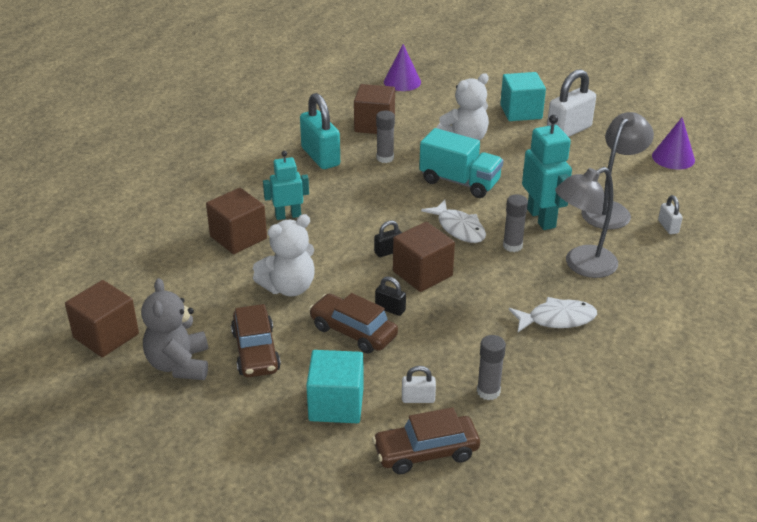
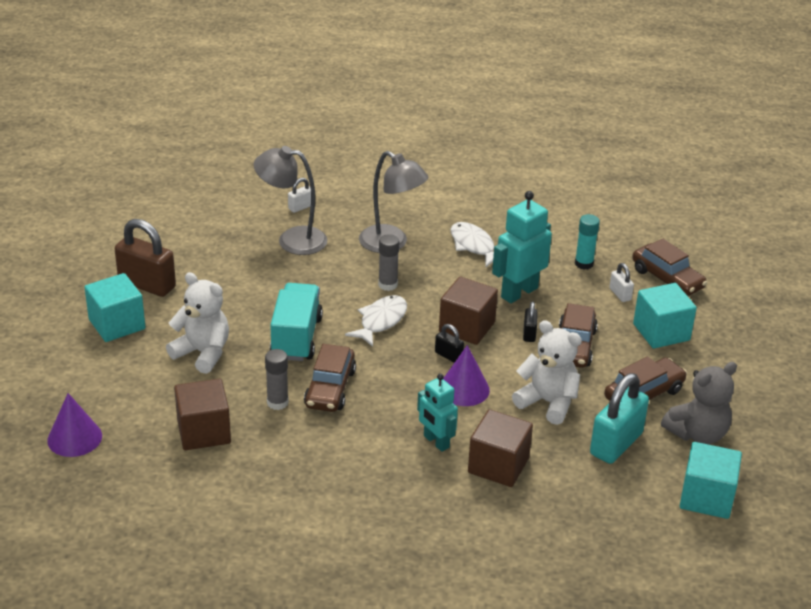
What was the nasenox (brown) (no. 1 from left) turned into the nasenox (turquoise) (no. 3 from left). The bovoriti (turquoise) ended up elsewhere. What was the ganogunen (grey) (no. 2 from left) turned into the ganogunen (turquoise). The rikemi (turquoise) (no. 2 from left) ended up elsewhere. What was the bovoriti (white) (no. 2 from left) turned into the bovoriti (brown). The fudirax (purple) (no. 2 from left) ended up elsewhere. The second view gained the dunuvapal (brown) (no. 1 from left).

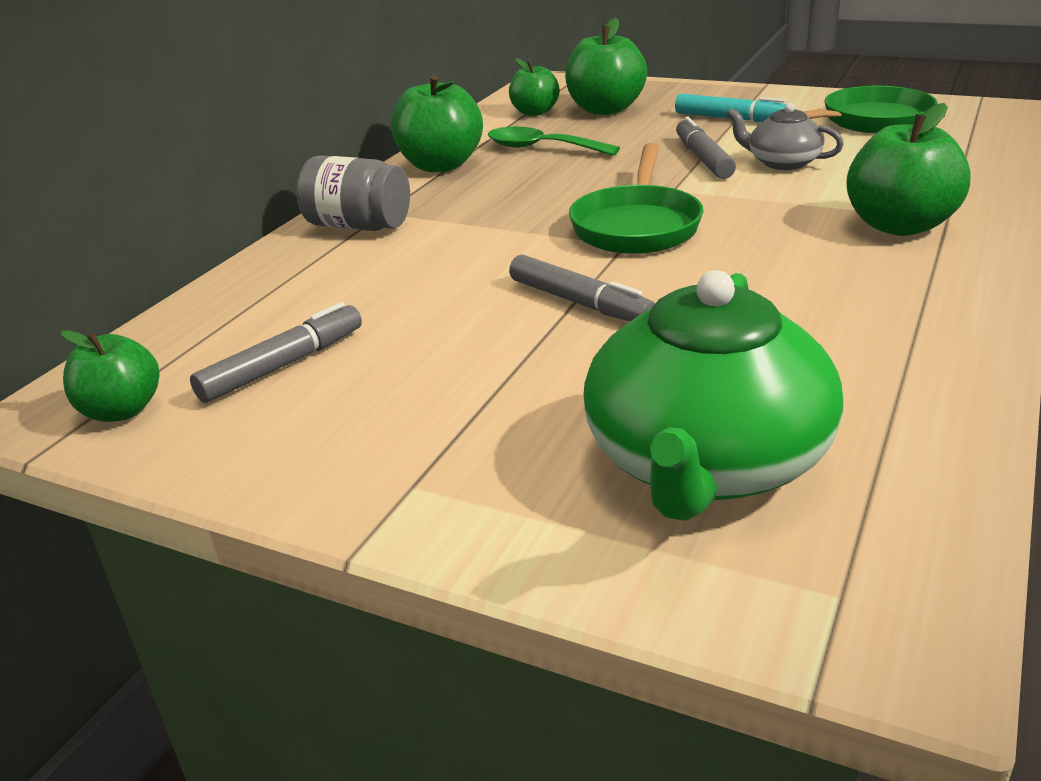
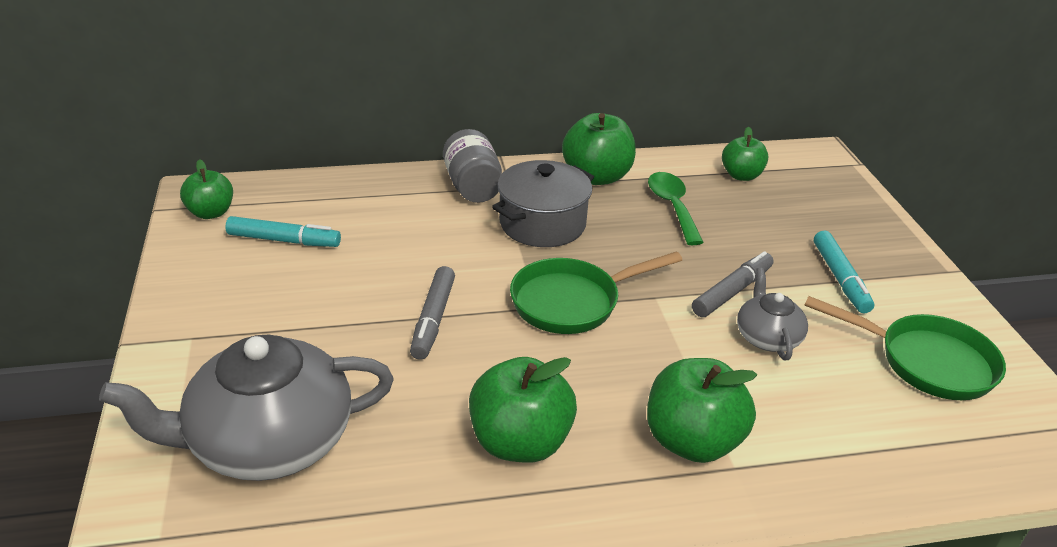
What was the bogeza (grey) (no. 1 from left) turned into the bogeza (turquoise) (no. 1 from left). The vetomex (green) (no. 4 from left in the first image) ended up elsewhere. What was the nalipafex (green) turned into the nalipafex (grey) (no. 1 from left). The second view gained the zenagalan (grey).

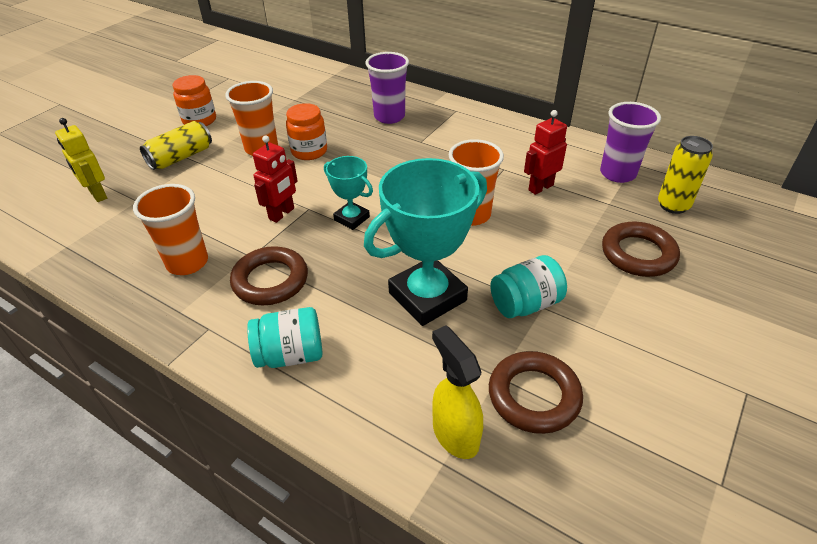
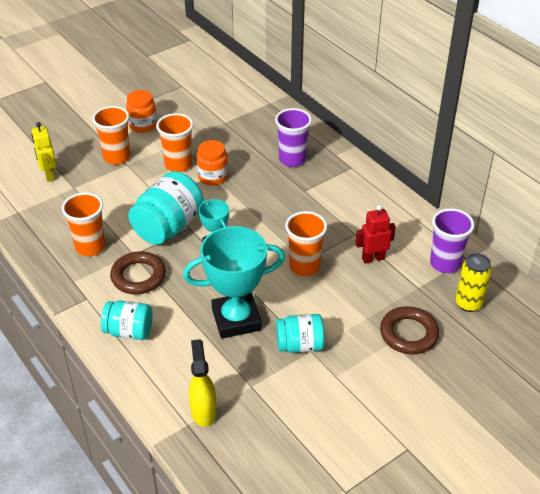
Where the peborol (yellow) (no. 1 from left) stood, the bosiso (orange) (no. 2 from left) came to stand. Where the rikemi (red) (no. 1 from left) stood, the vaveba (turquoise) (no. 2 from left) came to stand. The second view lost the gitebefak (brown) (no. 2 from left).

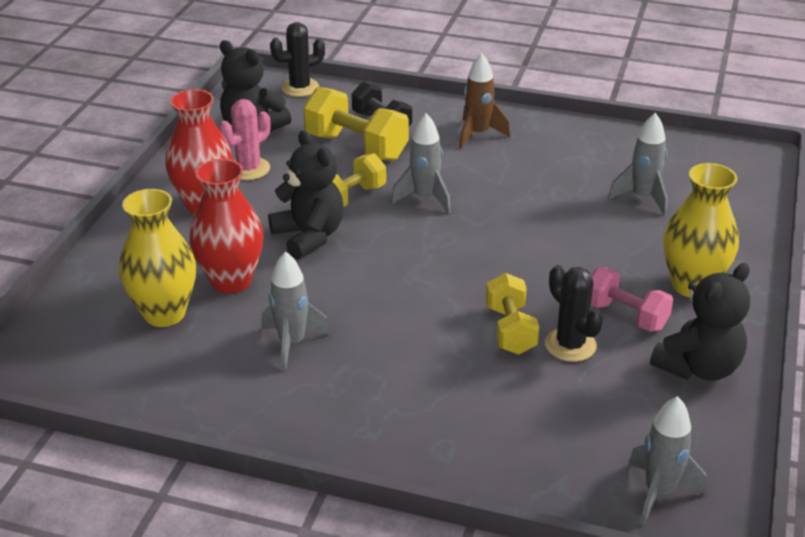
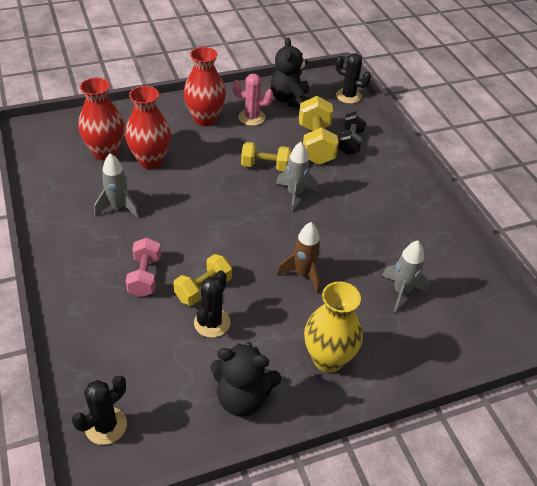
What was the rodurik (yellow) (no. 1 from left) turned into the rodurik (red) (no. 1 from left). The second view lost the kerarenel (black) (no. 2 from left). The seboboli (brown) ended up elsewhere. The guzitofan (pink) ended up elsewhere. Where the seboboli (grey) (no. 4 from left) stood, the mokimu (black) (no. 1 from left) came to stand.

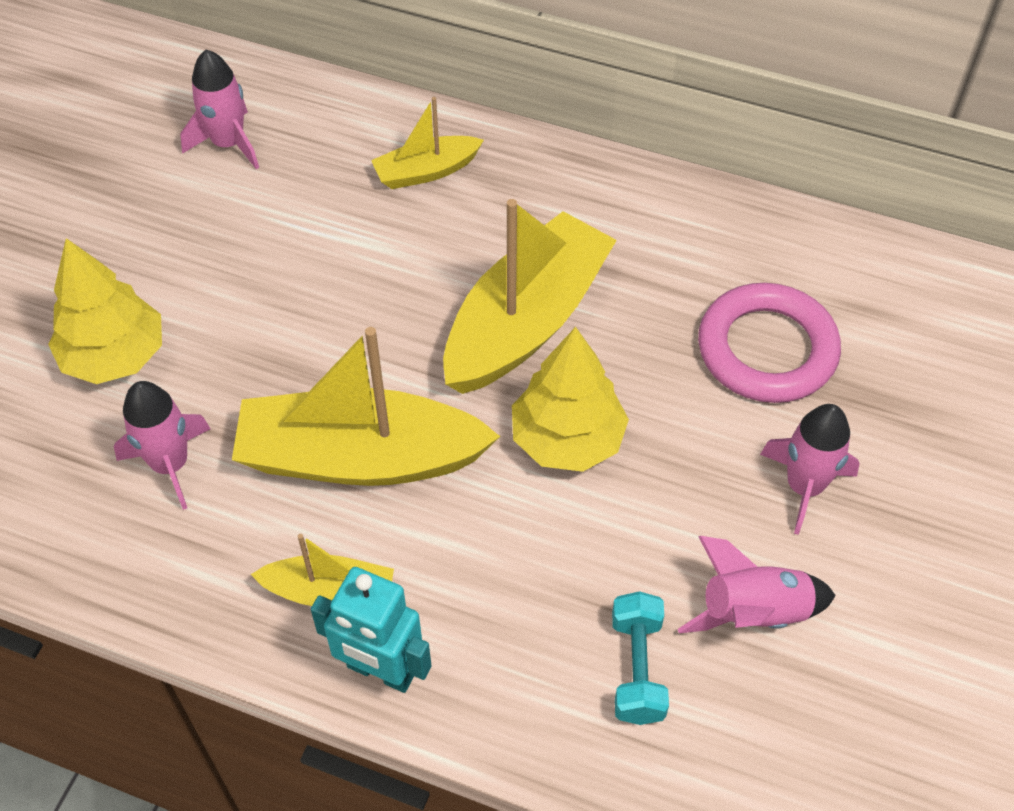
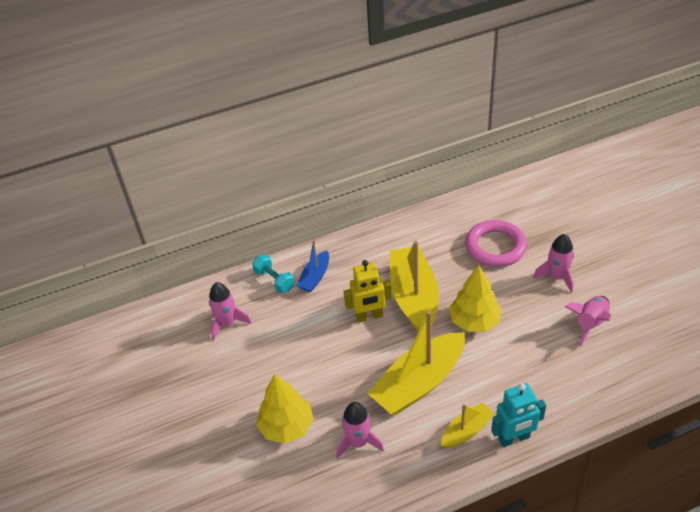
What was the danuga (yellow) (no. 3 from left) turned into the danuga (blue). The guzitofan (turquoise) ended up elsewhere. The second view gained the rikemi (yellow).

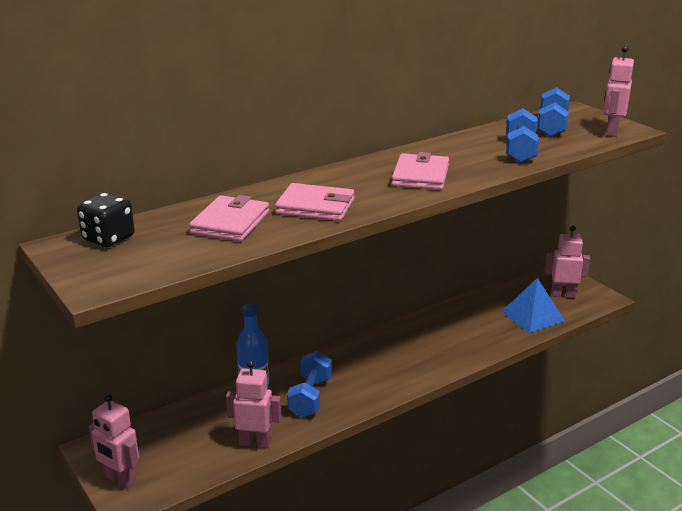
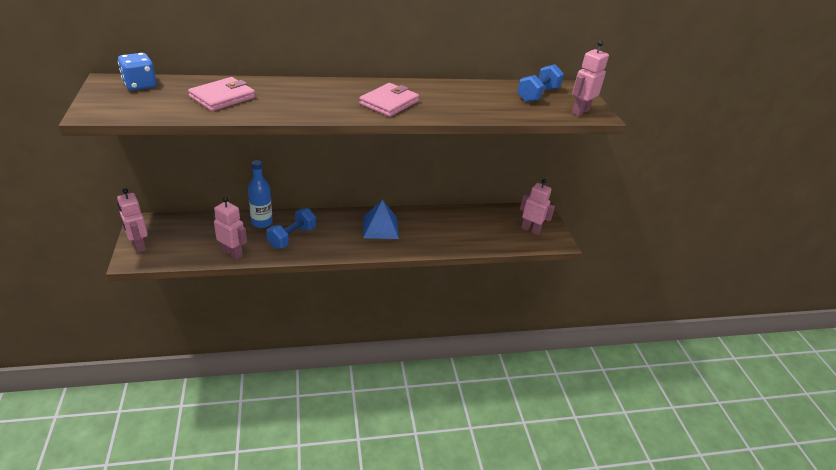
What was the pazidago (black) turned into the pazidago (blue). The second view lost the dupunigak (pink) (no. 2 from left). The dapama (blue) ended up elsewhere. The second view lost the guzitofan (blue) (no. 2 from left).

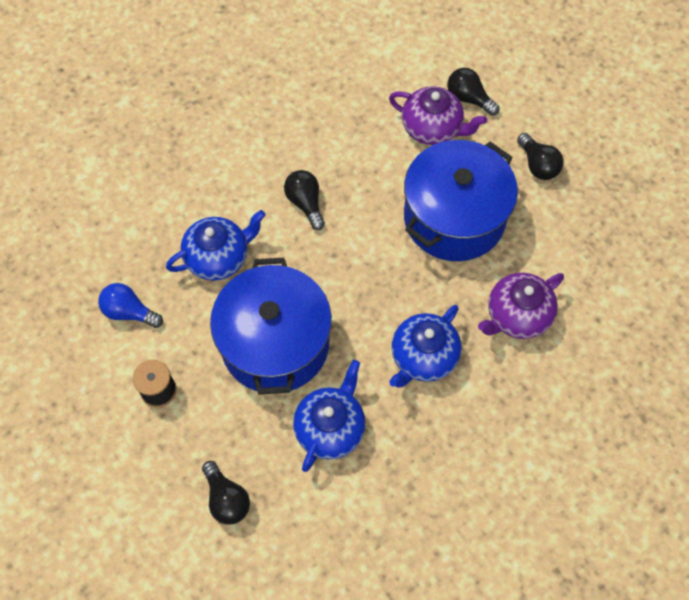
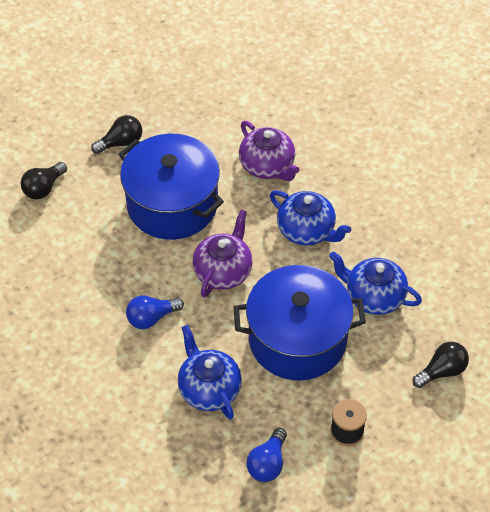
What was the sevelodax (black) (no. 2 from left) turned into the sevelodax (blue) (no. 1 from left). The nalipafex (purple) (no. 1 from left) ended up elsewhere.

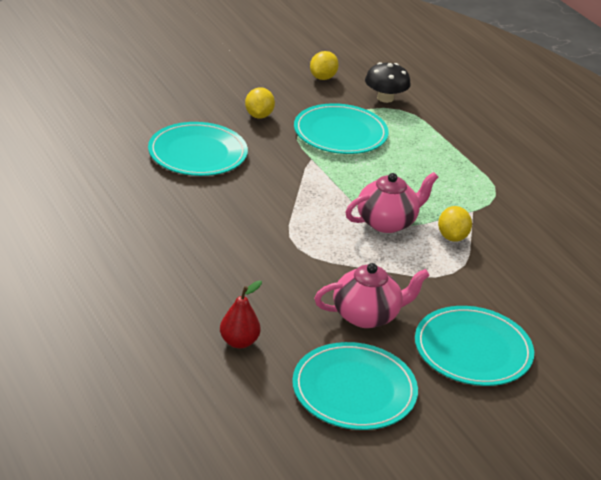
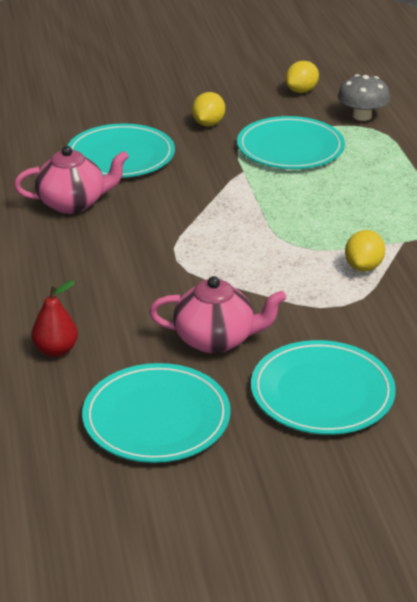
The nalipafex (pink) (no. 2 from left in the first image) ended up elsewhere. What was the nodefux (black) turned into the nodefux (grey).

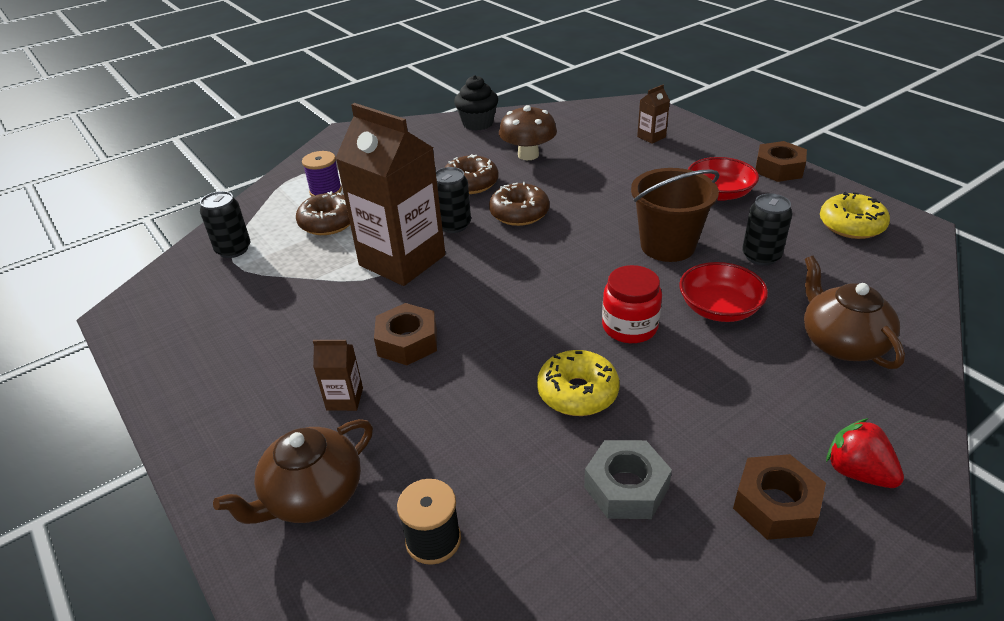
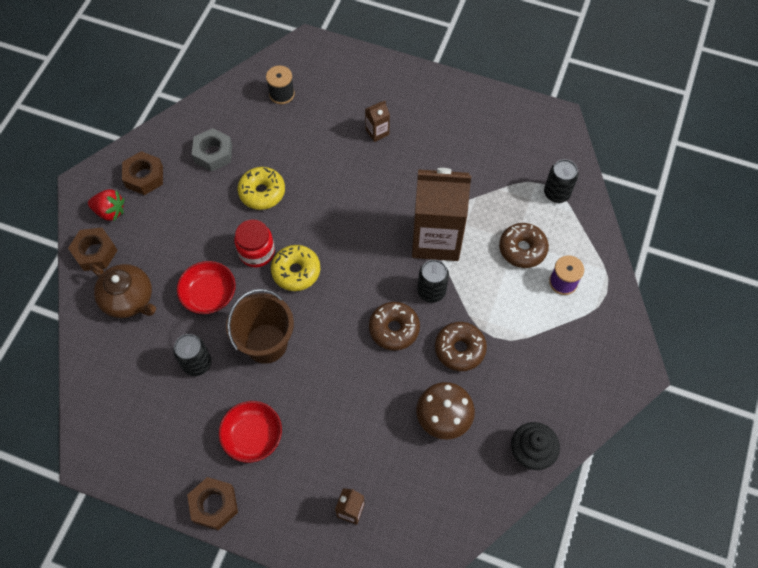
The second view lost the nalipafex (brown) (no. 1 from left). The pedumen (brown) (no. 1 from left) ended up elsewhere. The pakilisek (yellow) (no. 2 from left) ended up elsewhere.

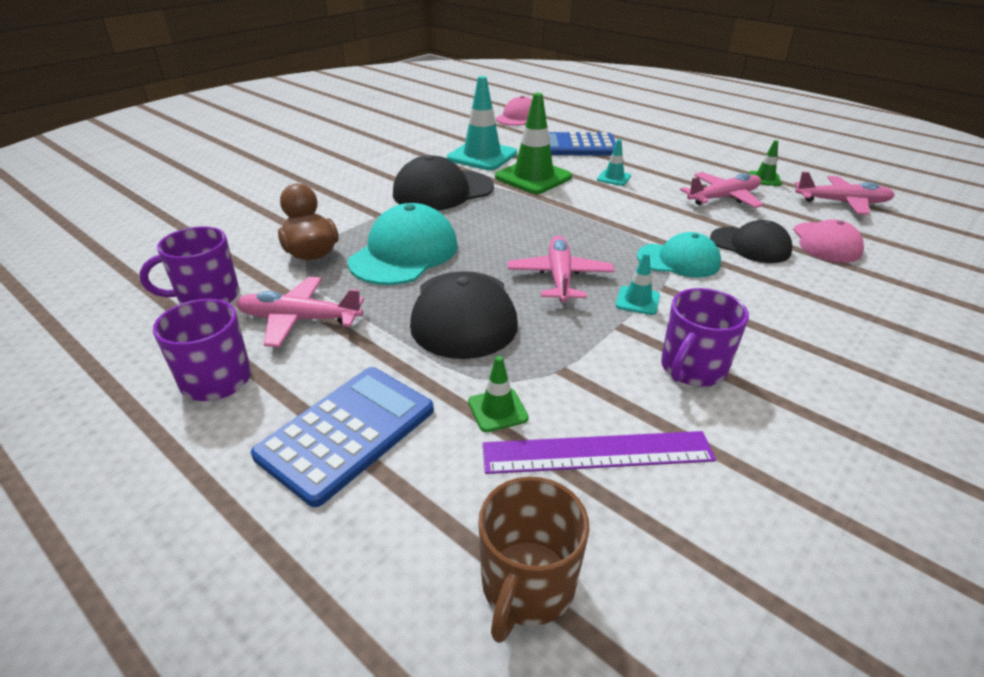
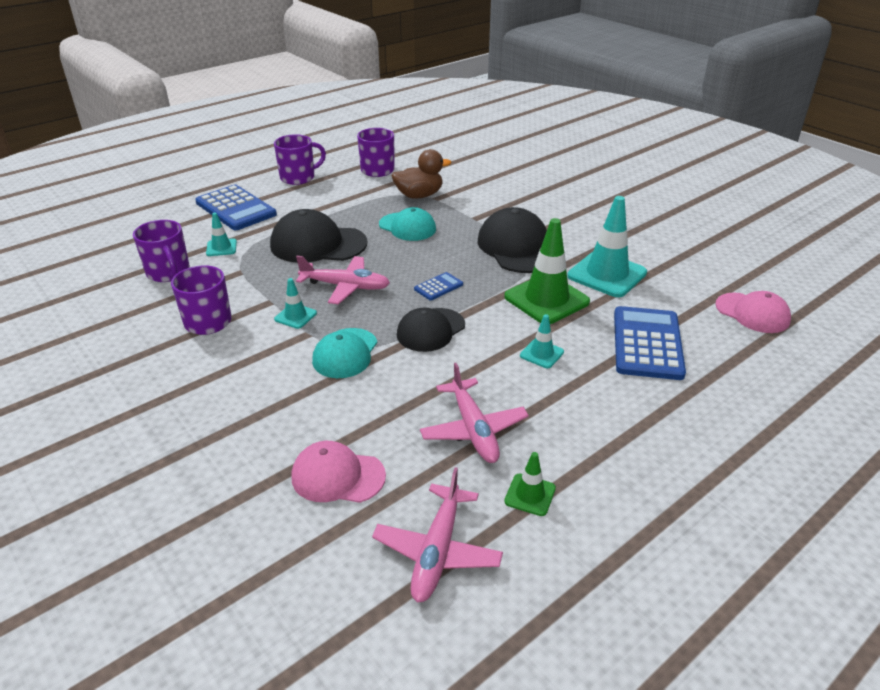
The second view lost the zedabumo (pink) (no. 1 from left). The size of the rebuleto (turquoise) (no. 1 from left in the first image) changed by a factor of 0.65. What was the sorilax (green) (no. 1 from left) turned into the sorilax (turquoise) (no. 1 from left). The second view lost the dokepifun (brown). Where the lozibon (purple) stood, the dokepifun (purple) (no. 1 from left) came to stand. The rebuleto (black) (no. 3 from left in the first image) ended up elsewhere. The second view gained the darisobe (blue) (no. 2 from left).

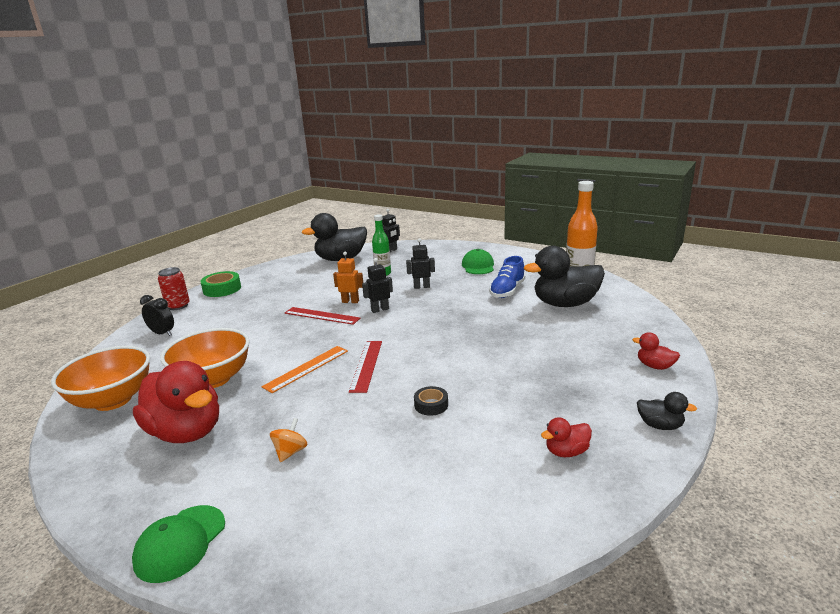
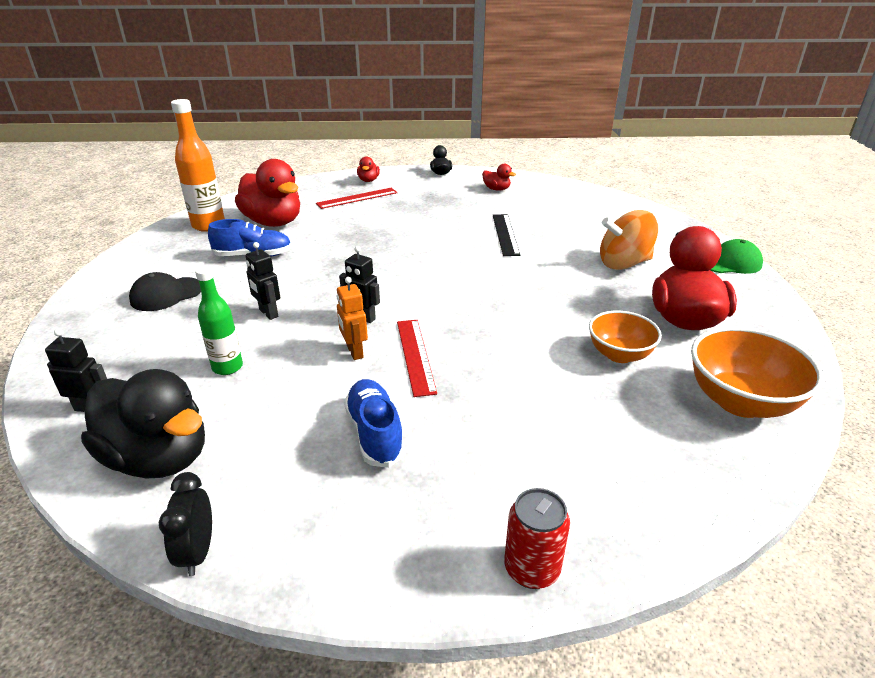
The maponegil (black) ended up elsewhere. The size of the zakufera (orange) (no. 2 from left in the first image) changed by a factor of 0.65. The second view lost the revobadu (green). The second view lost the lozibon (orange). The size of the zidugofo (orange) changed by a factor of 2.04. The lozibon (red) (no. 2 from left in the first image) ended up elsewhere. Where the revobadu (black) stood, the lozibon (black) came to stand. What was the rebuleto (green) (no. 2 from left) turned into the rebuleto (black). What was the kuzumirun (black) (no. 2 from left) turned into the kuzumirun (red) (no. 1 from left). The second view gained the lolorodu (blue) (no. 2 from left).

